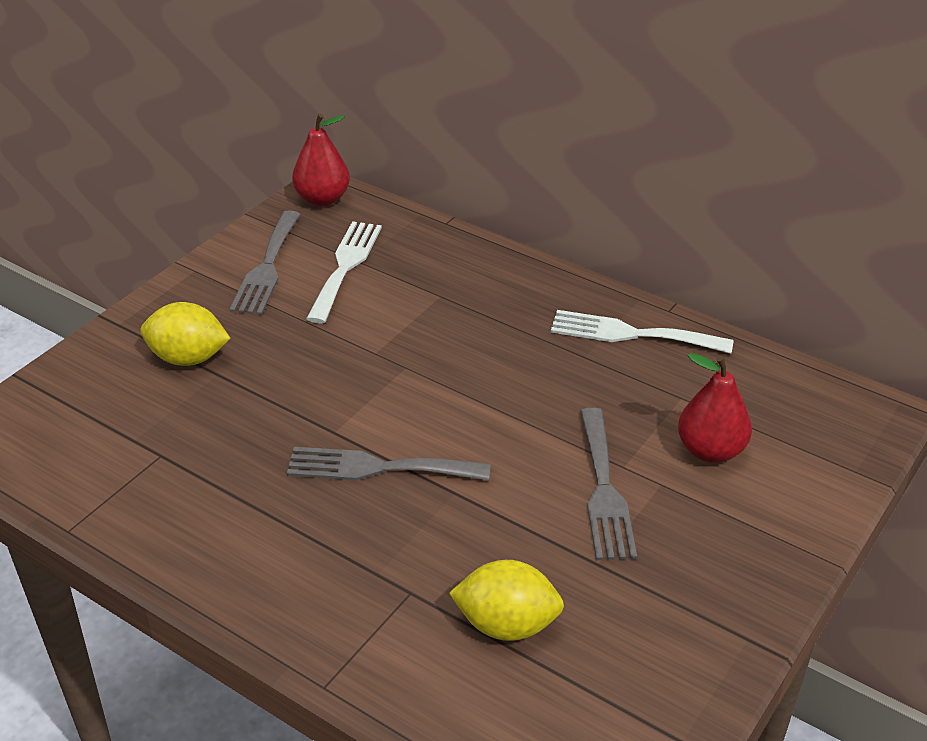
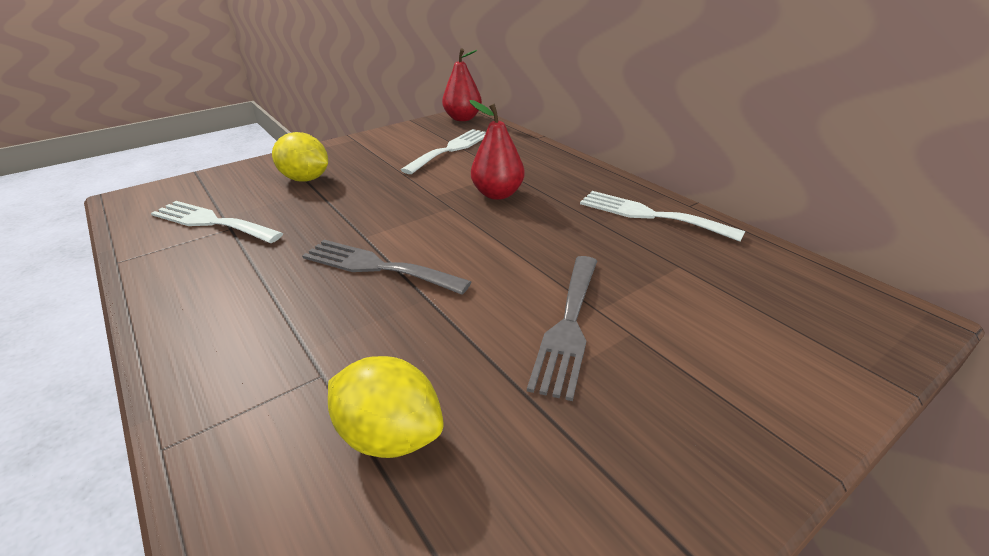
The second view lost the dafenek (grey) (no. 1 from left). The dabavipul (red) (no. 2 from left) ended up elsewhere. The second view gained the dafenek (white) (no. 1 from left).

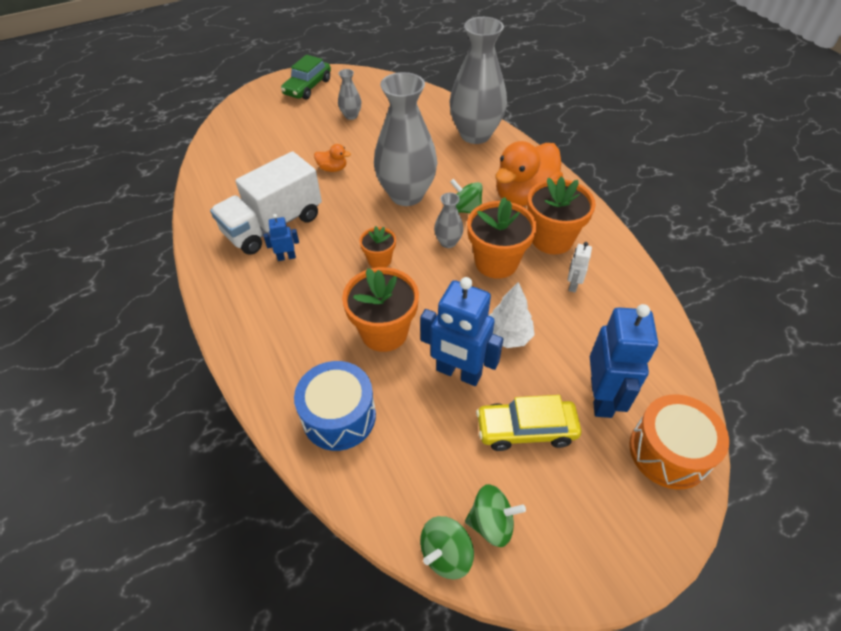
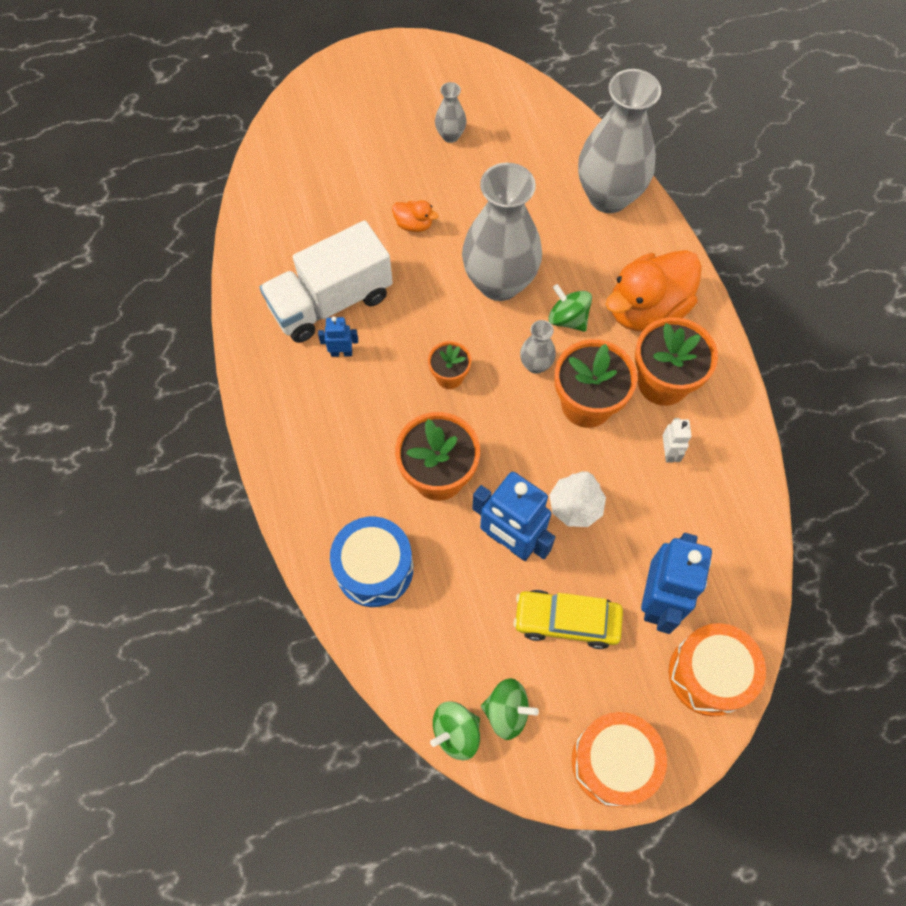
The second view lost the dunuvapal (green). The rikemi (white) ended up facing another way, 150 degrees clockwise from before. The second view gained the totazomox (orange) (no. 1 from left).

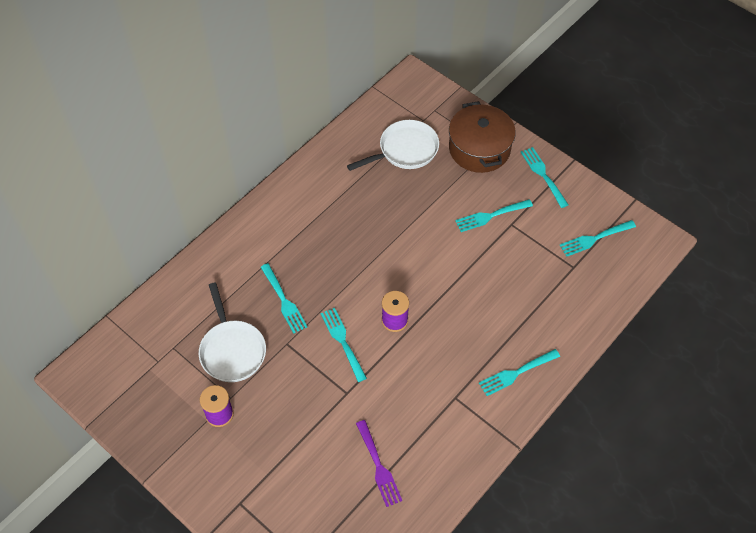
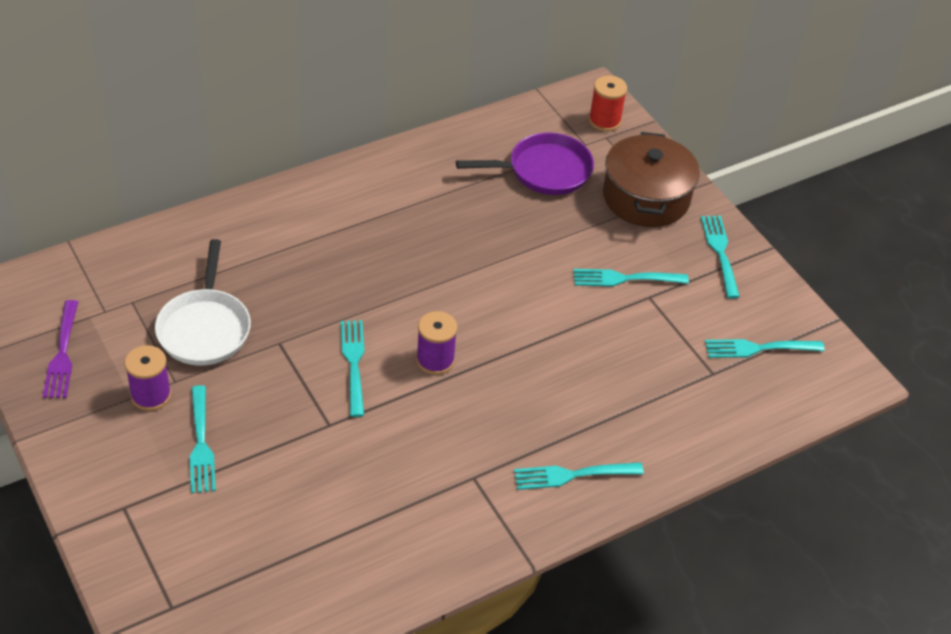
The dafenek (turquoise) (no. 1 from left) ended up elsewhere. What was the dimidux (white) (no. 2 from left) turned into the dimidux (purple). The dafenek (purple) ended up elsewhere. The second view gained the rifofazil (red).

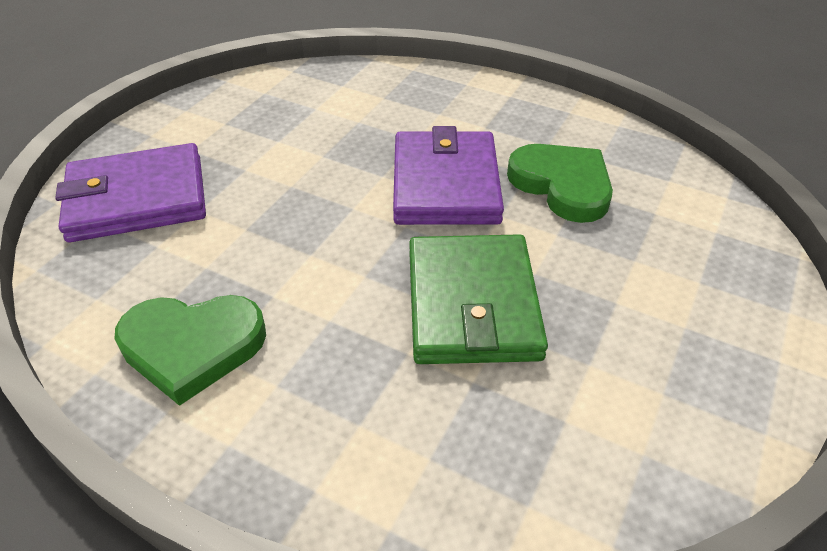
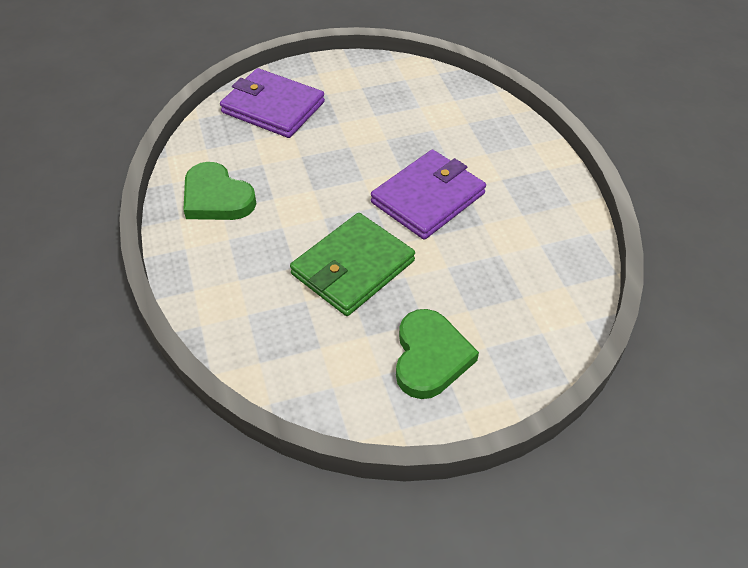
The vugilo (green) (no. 2 from left) ended up elsewhere.

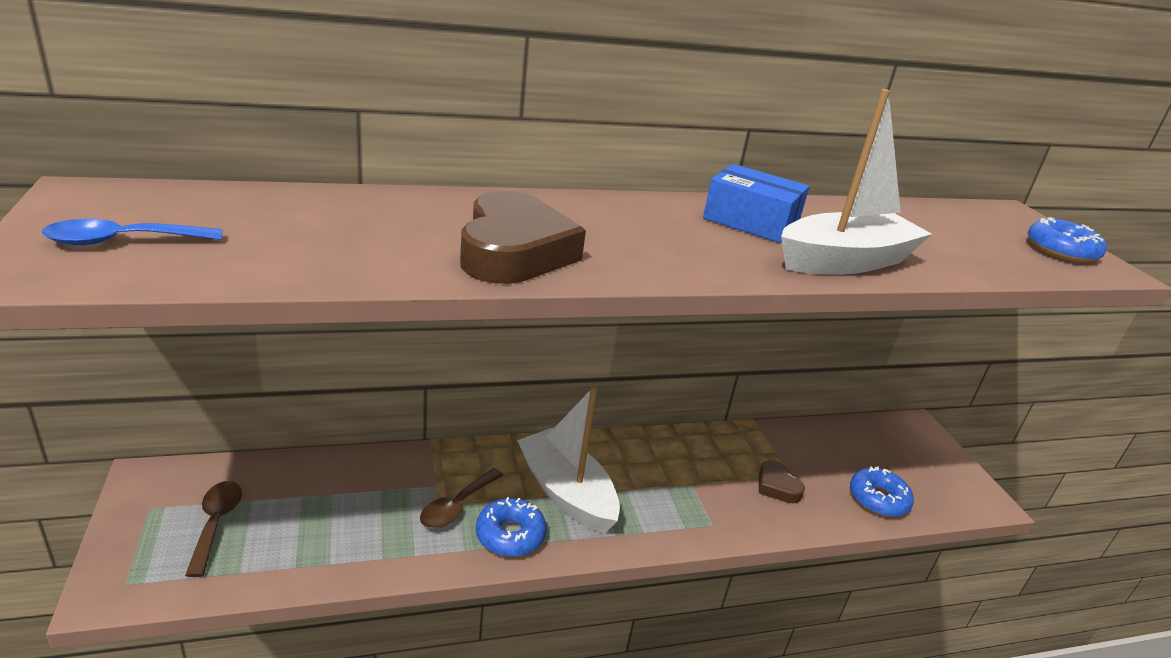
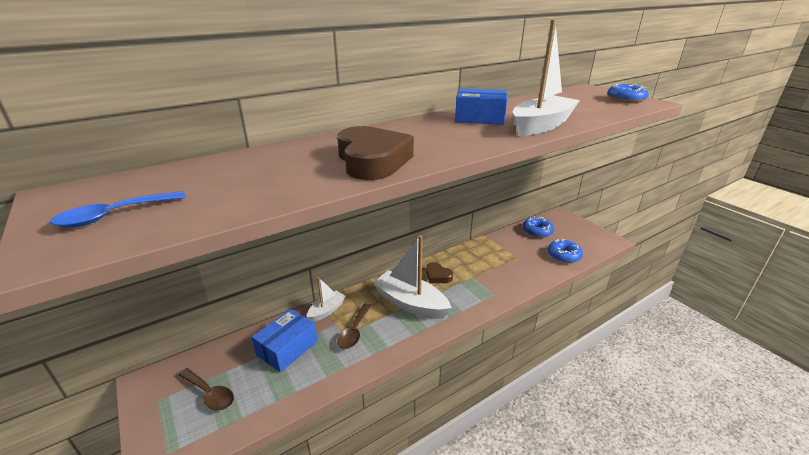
The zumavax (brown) (no. 1 from left) ended up facing another way, 150 degrees clockwise from before. The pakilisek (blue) (no. 1 from left) ended up elsewhere. The vugilo (brown) (no. 2 from left) ended up elsewhere. The second view gained the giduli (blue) (no. 1 from left). The second view gained the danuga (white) (no. 1 from left).

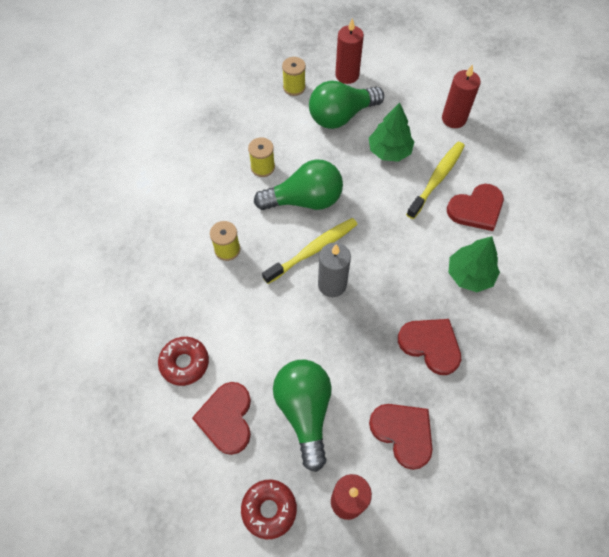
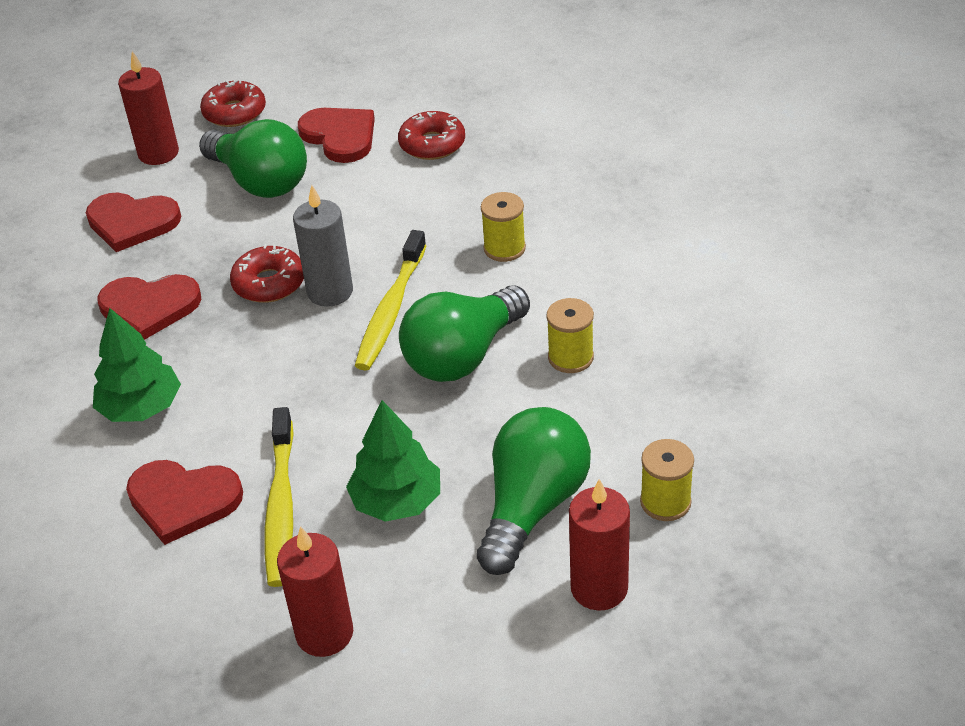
The vugilo (red) (no. 4 from left in the first image) ended up facing another way, 105 degrees counterclockwise from before. The second view gained the pakilisek (red) (no. 2 from left).

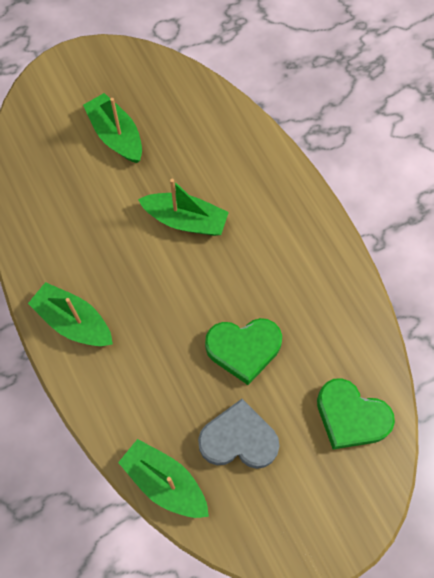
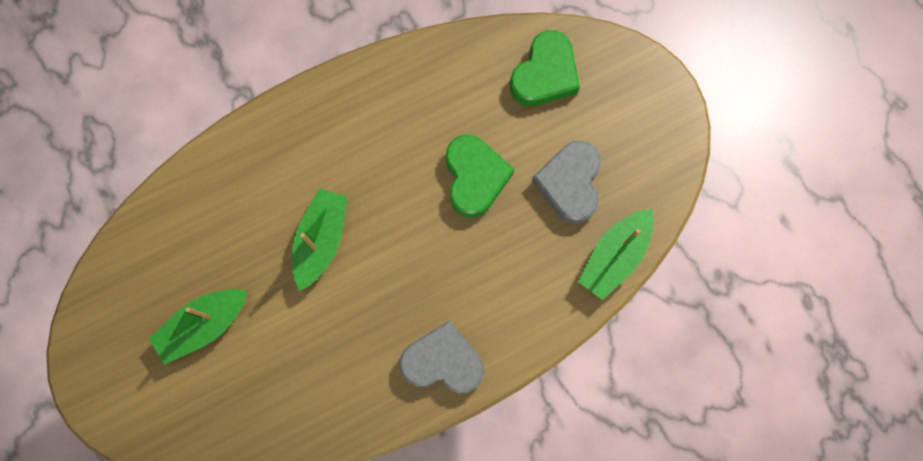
Where the danuga (green) (no. 1 from left) stood, the vugilo (grey) (no. 1 from left) came to stand.

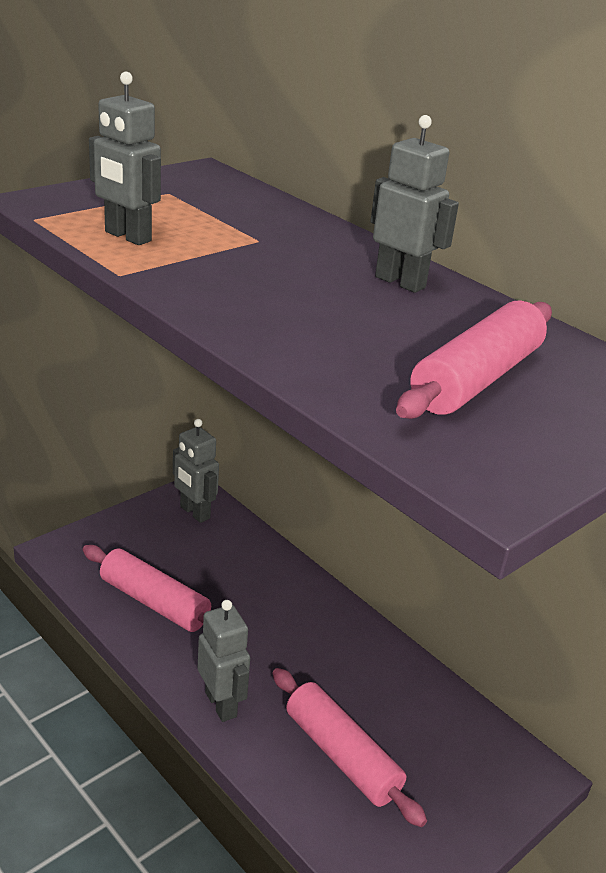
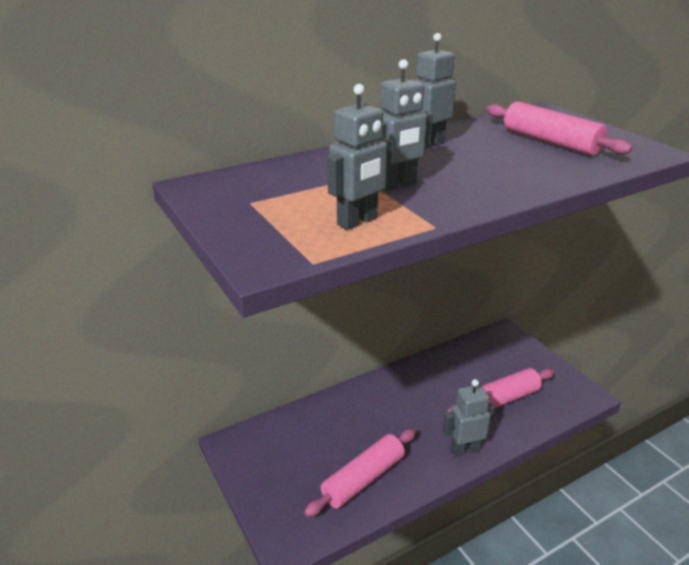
The rikemi (grey) (no. 2 from left) ended up elsewhere.

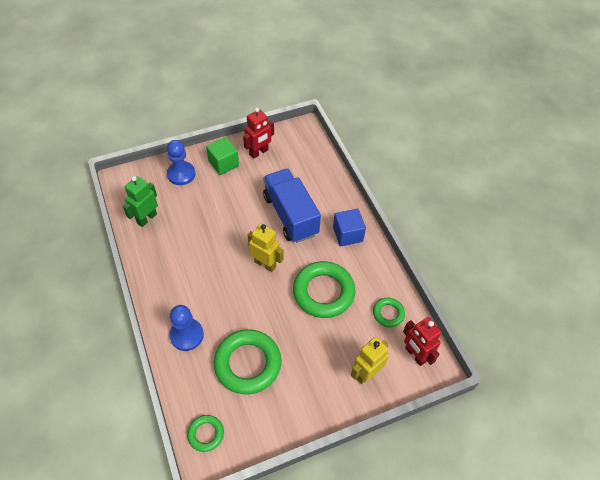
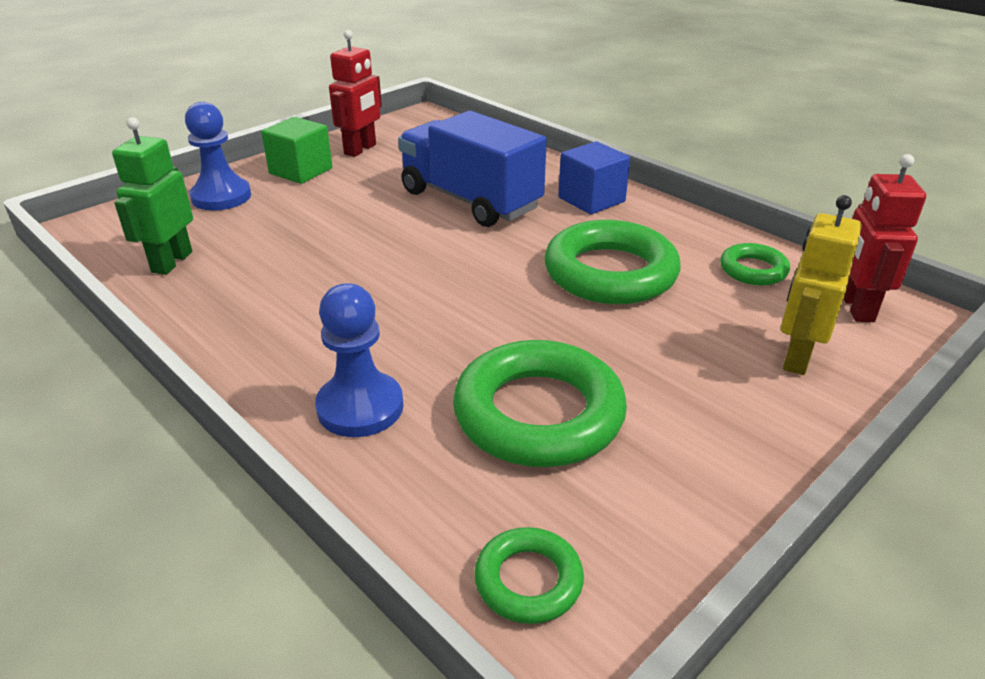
The second view lost the rikemi (yellow) (no. 1 from left). The rikemi (red) (no. 2 from left) ended up facing another way, 60 degrees clockwise from before.

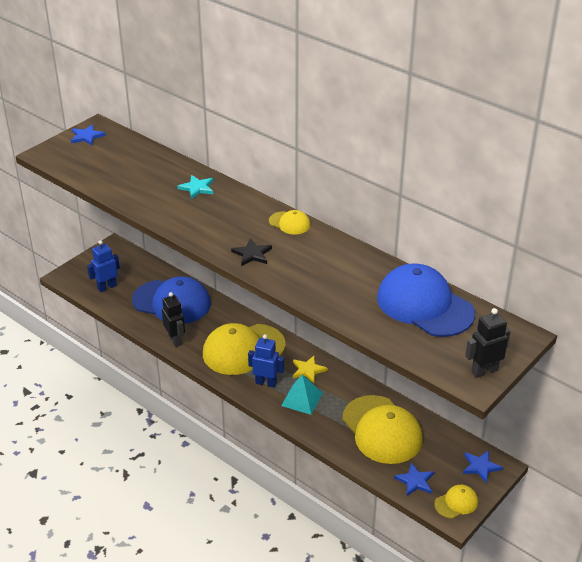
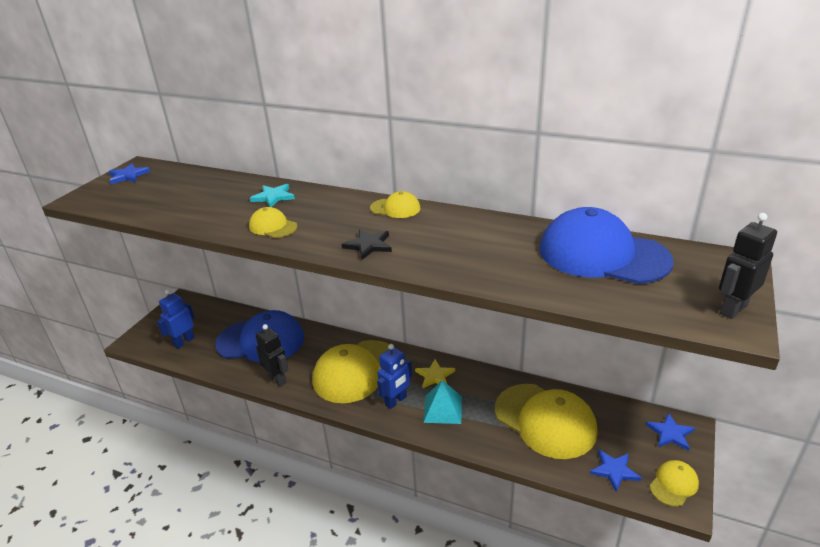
The rikemi (blue) (no. 2 from left) ended up facing another way, 135 degrees clockwise from before. The second view gained the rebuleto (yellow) (no. 1 from left).

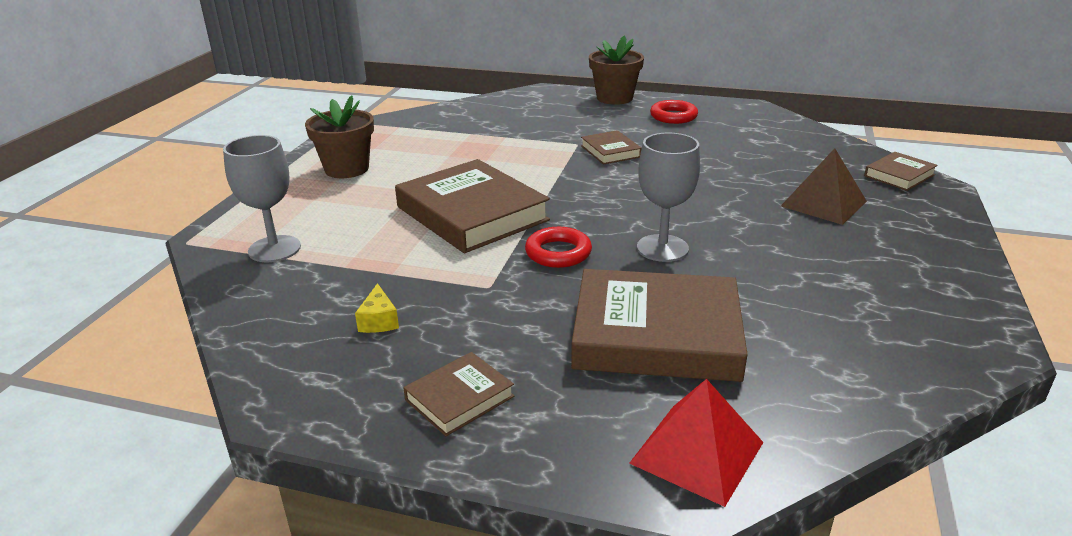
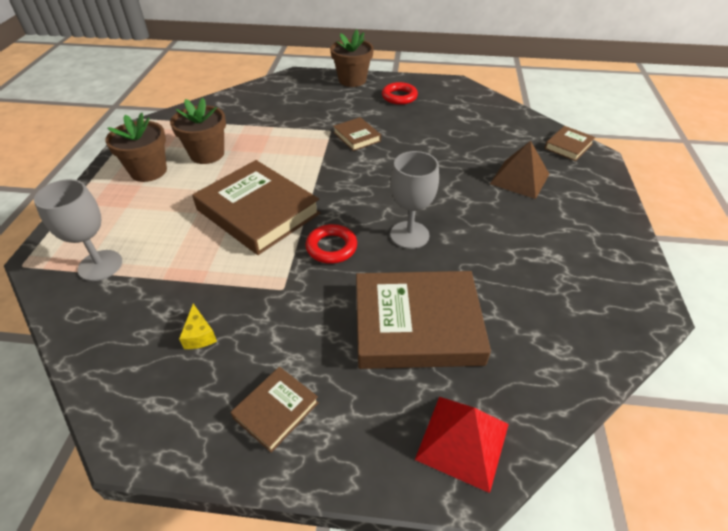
The second view gained the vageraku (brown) (no. 2 from left).

